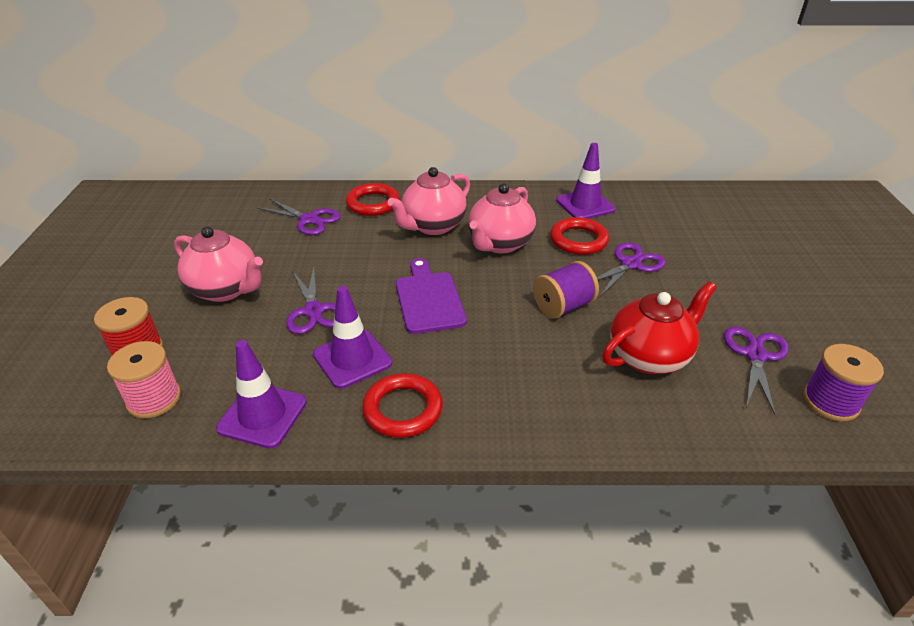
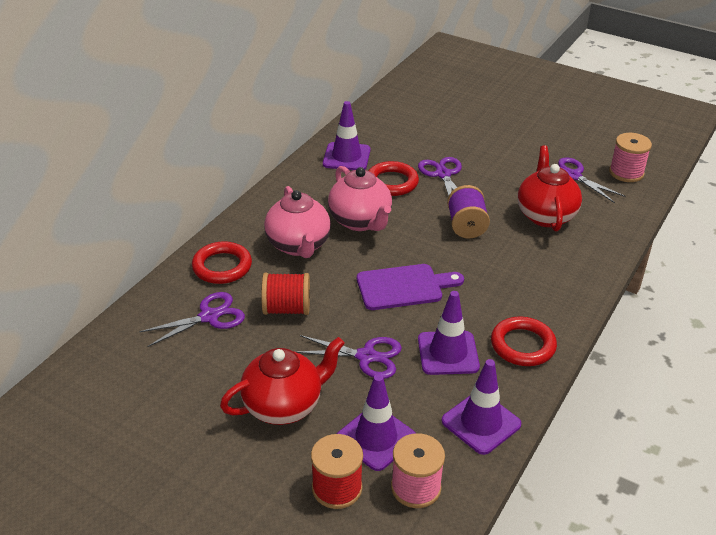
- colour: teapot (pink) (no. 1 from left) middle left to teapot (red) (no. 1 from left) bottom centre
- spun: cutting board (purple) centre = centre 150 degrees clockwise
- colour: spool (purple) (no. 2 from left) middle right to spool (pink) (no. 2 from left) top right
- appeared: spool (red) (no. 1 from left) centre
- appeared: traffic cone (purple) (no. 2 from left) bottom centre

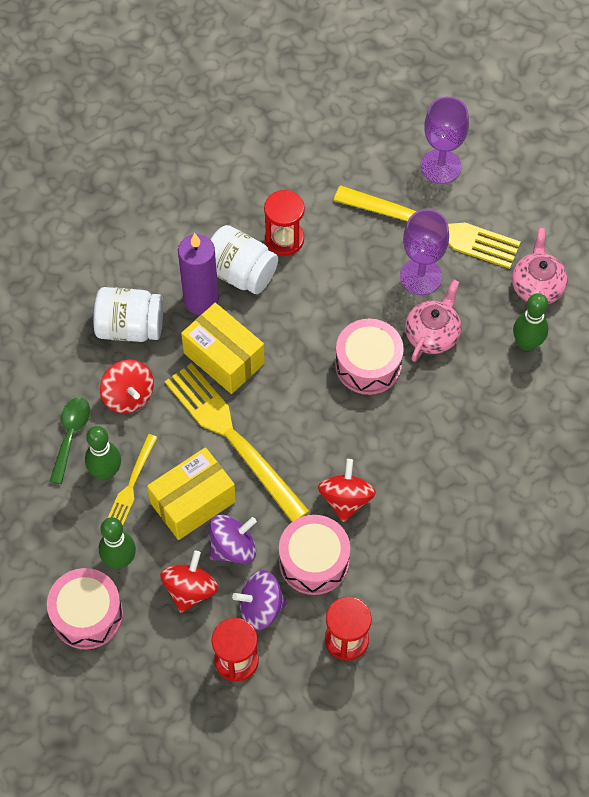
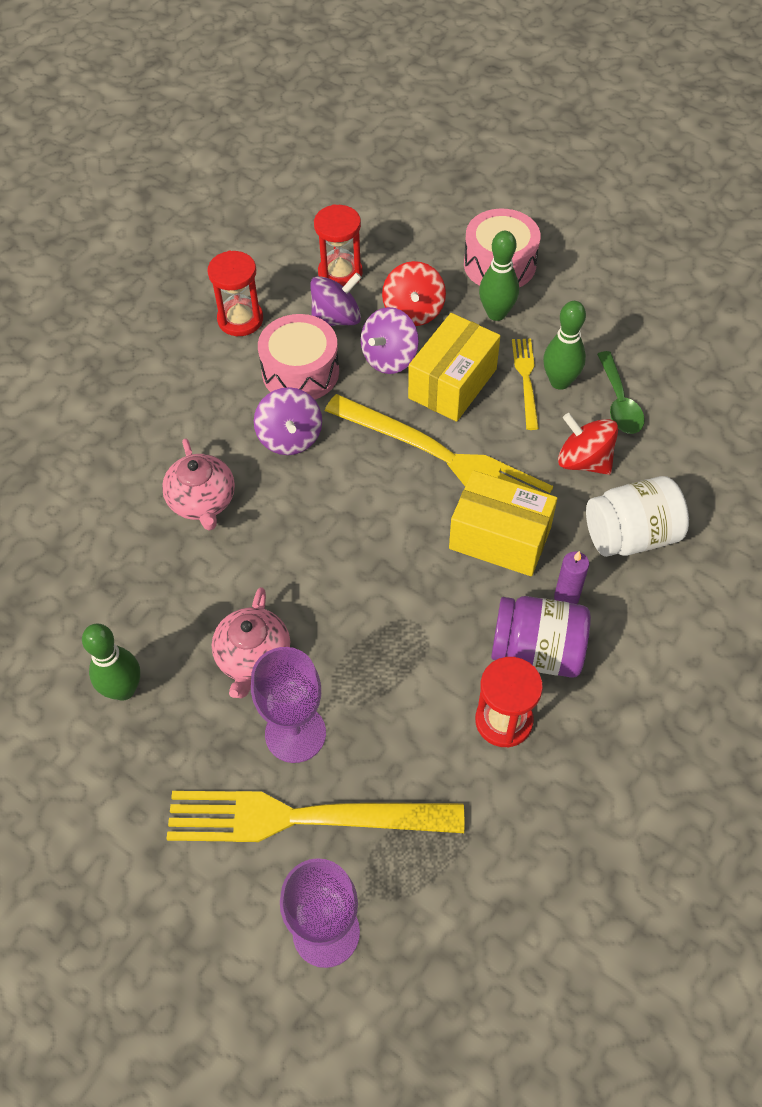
- colour: jar (white) (no. 2 from left) top centre to jar (purple) middle right
- relocated: teapot (pink) (no. 2 from left in the first image) middle right to teapot (pink) (no. 1 from left) middle left
- size: candle (purple) centre = middle right x0.52
- missing: drum (pink) (no. 3 from left) centre
- colour: spinning top (red) (no. 3 from left) centre to spinning top (purple) (no. 1 from left) centre

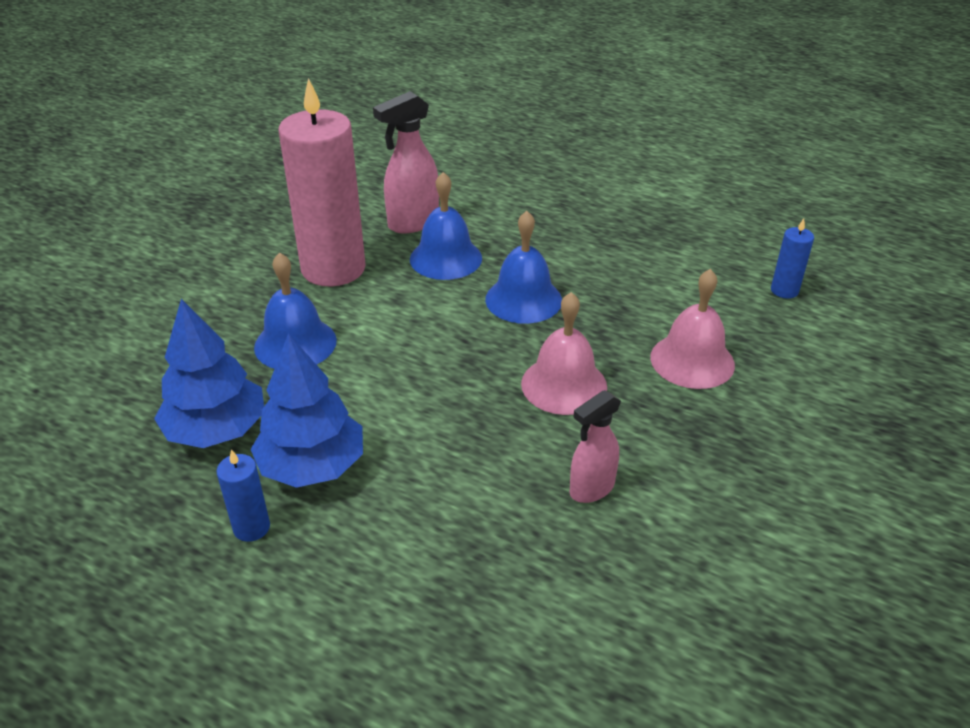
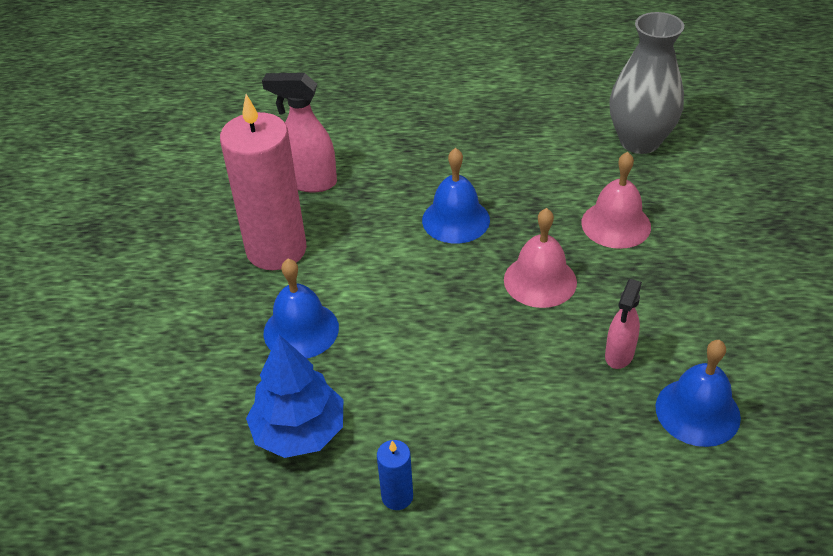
- spun: spray bottle (pink) (no. 1 from left) top centre = top centre 75 degrees clockwise
- relocated: bell (blue) (no. 2 from left in the first image) top centre to bell (blue) (no. 3 from left) bottom right
- exchanged: candle (blue) (no. 2 from left) middle right to vase (grey) top right
- missing: tree (blue) (no. 2 from left) middle left

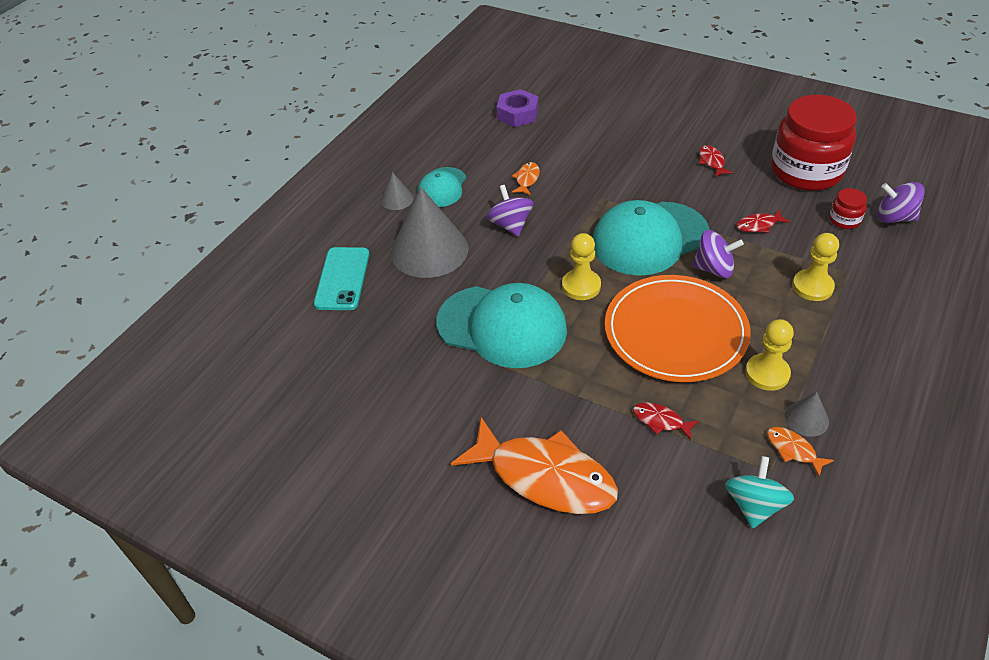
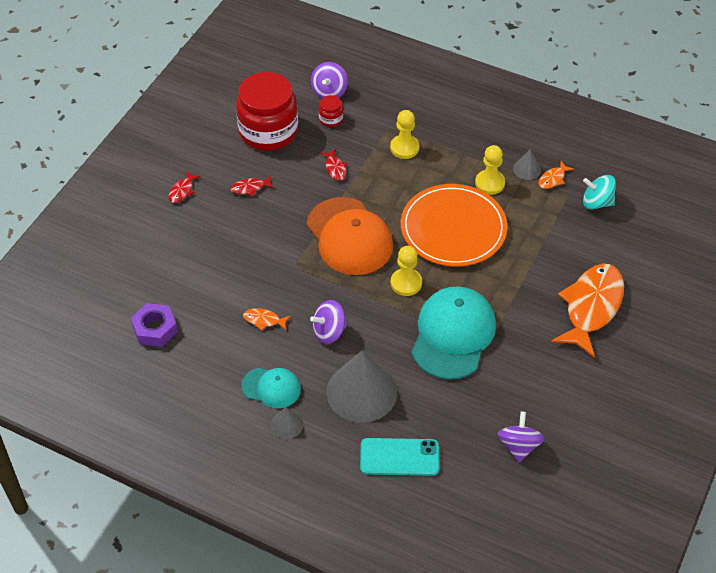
- colour: cap (turquoise) (no. 3 from left) centre to cap (orange) centre
- relocated: spinning top (purple) (no. 2 from left in the first image) middle right to spinning top (purple) (no. 3 from left) bottom right
- relocated: fish (red) (no. 1 from left) middle right to top left

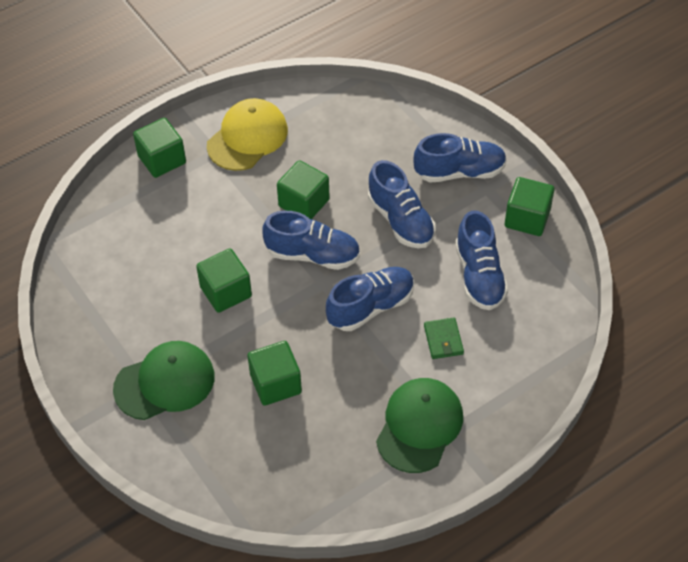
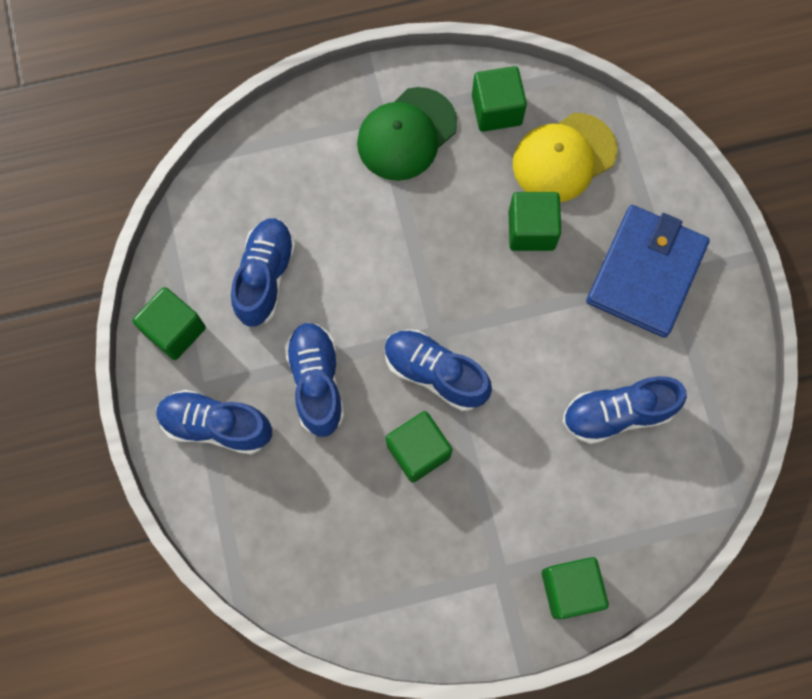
- relocated: cap (yellow) top centre to top right
- relocated: cube (green) (no. 2 from left in the first image) middle left to cube (green) (no. 3 from left) top centre
- relocated: shoe (blue) (no. 2 from left in the first image) centre to shoe (blue) (no. 5 from left) middle right
- missing: wallet (green) centre
- exchanged: cap (green) (no. 1 from left) bottom left to wallet (blue) middle right

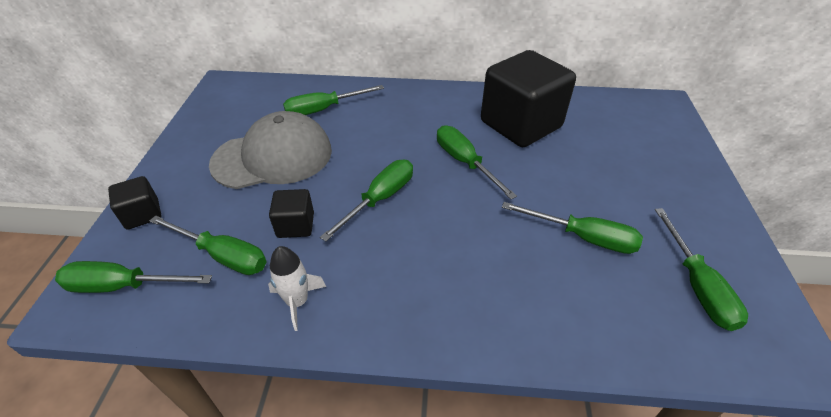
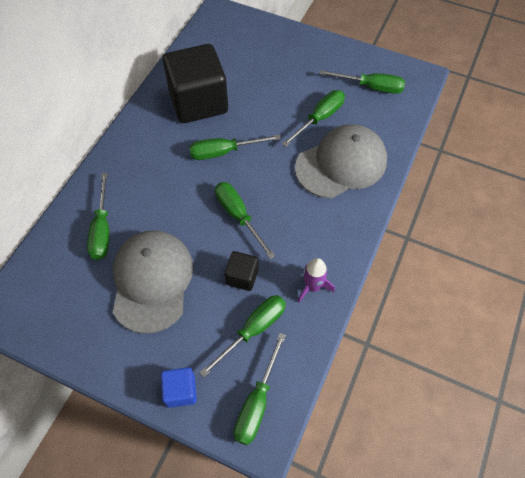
- colour: cube (black) (no. 1 from left) middle left to cube (blue) bottom centre
- colour: rocket (white) bottom centre to rocket (purple) centre
- appeared: cap (grey) (no. 2 from left) centre

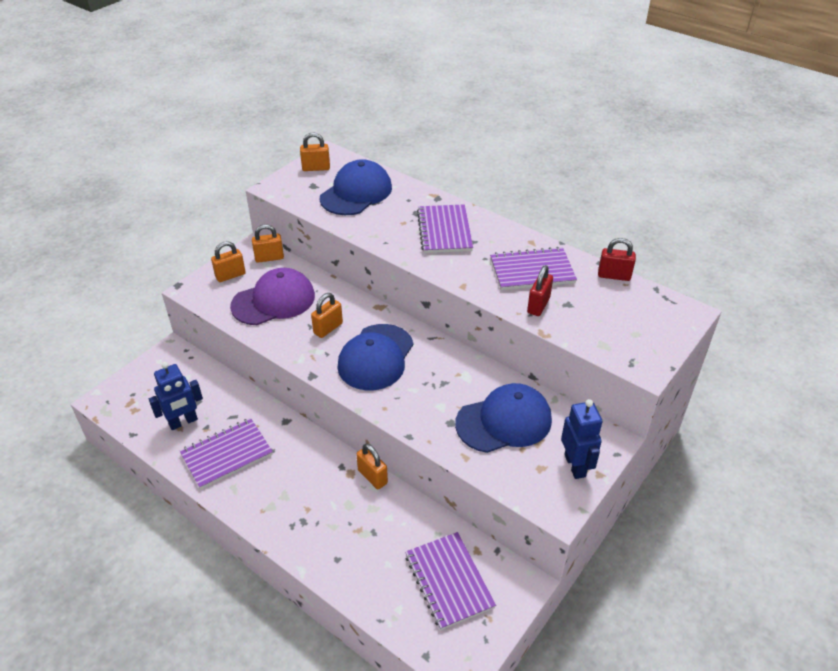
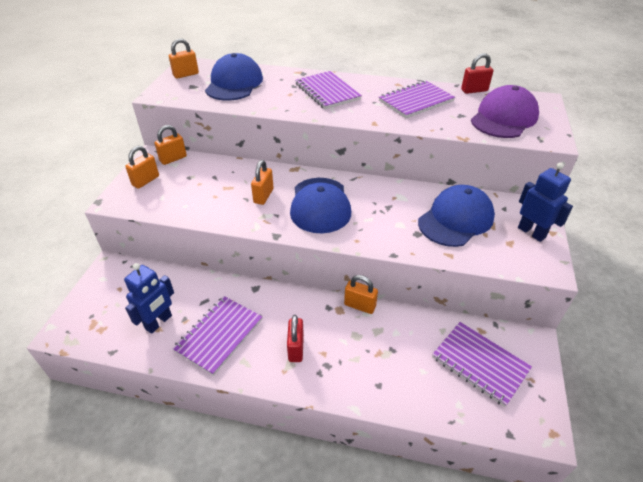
- relocated: padlock (red) (no. 1 from left) centre to bottom centre
- relocated: cap (purple) middle left to top right

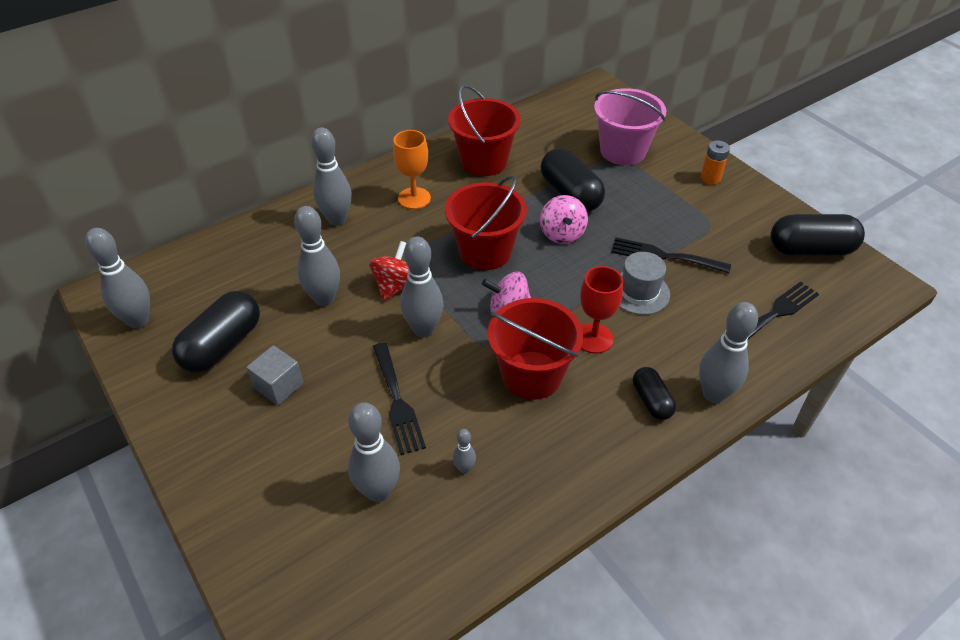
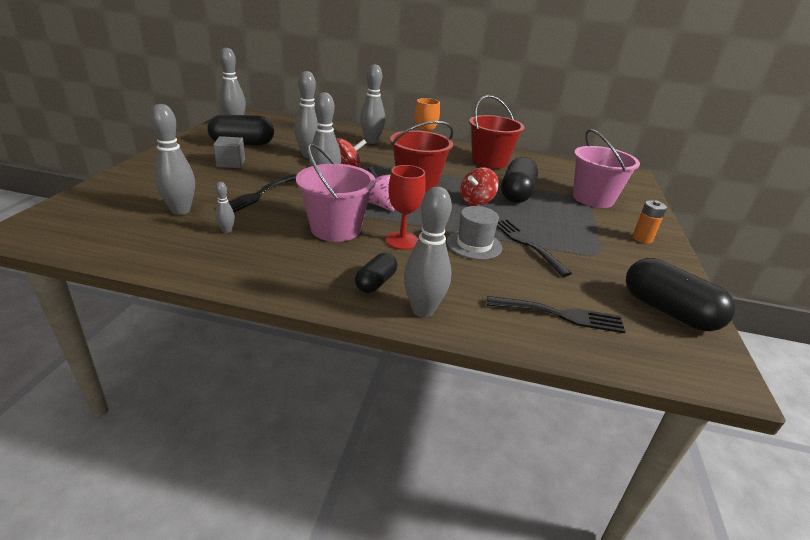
- colour: spinning top (pink) (no. 2 from left) centre to spinning top (red) (no. 2 from left) centre
- colour: bucket (red) (no. 3 from left) centre to bucket (pink) (no. 1 from left) centre

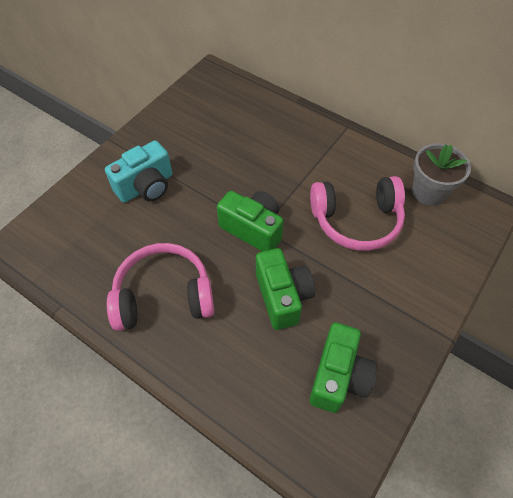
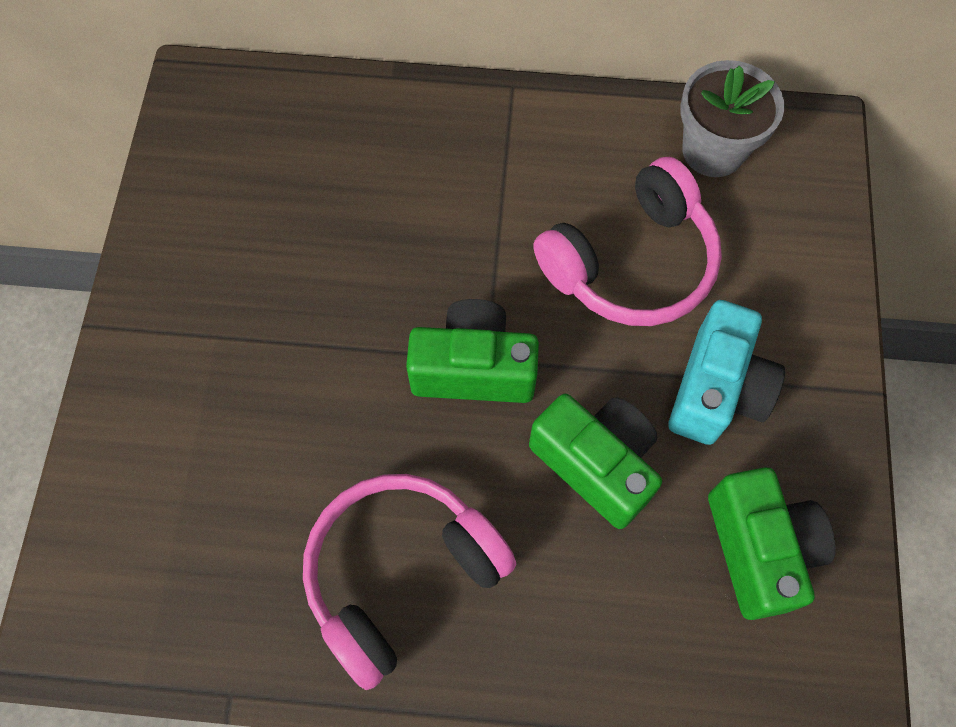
- relocated: camera (turquoise) middle left to middle right

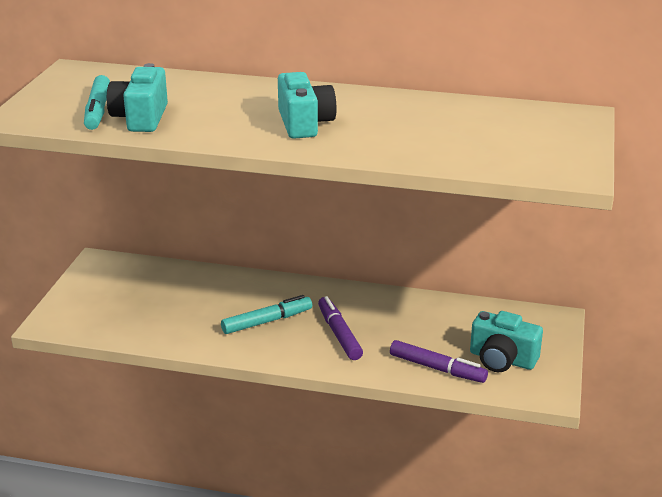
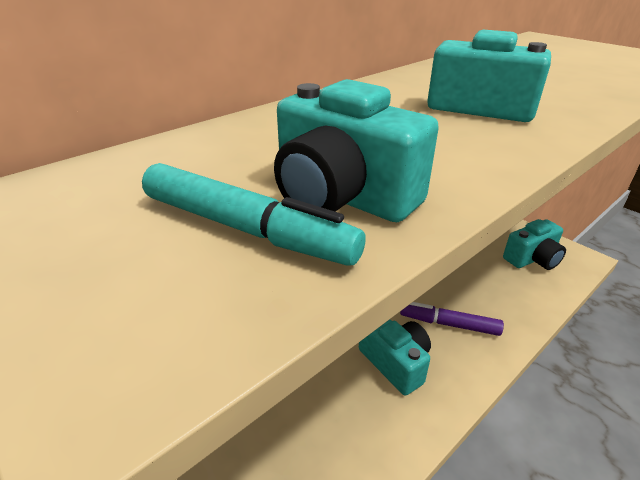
- exchanged: marker (turquoise) (no. 2 from left) centre to camera (turquoise) (no. 2 from left) bottom centre
- missing: marker (purple) (no. 2 from left) bottom centre

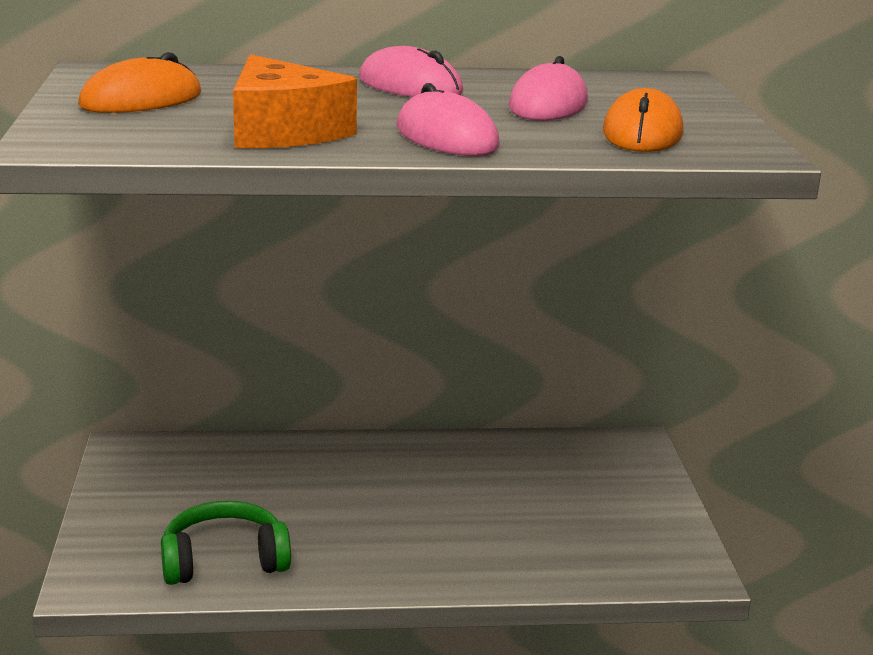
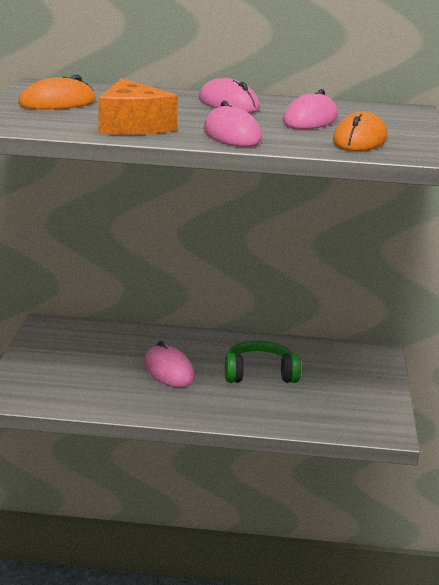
- relocated: headphones (green) bottom left to centre
- appeared: mouse (pink) (no. 1 from left) centre

